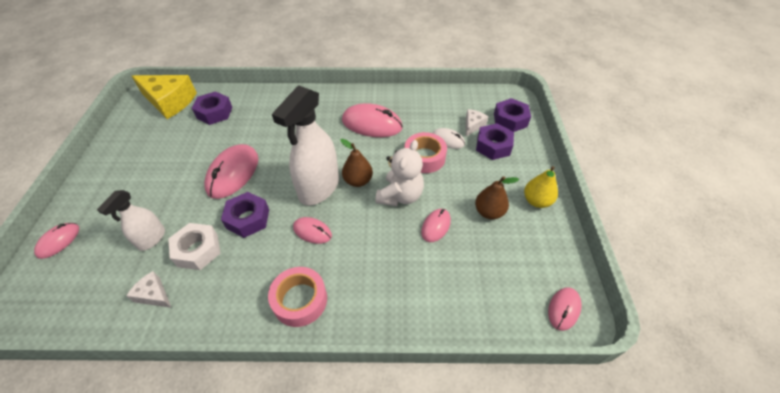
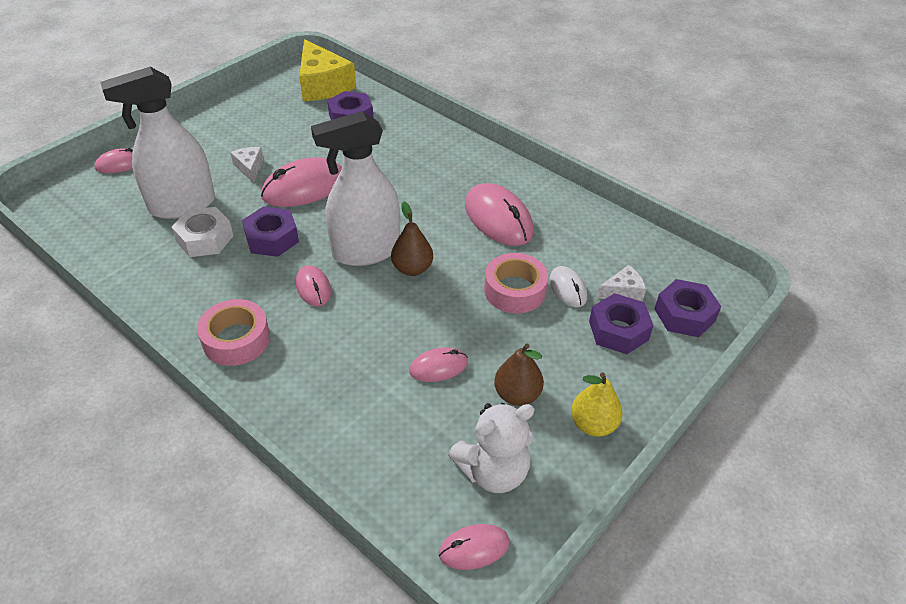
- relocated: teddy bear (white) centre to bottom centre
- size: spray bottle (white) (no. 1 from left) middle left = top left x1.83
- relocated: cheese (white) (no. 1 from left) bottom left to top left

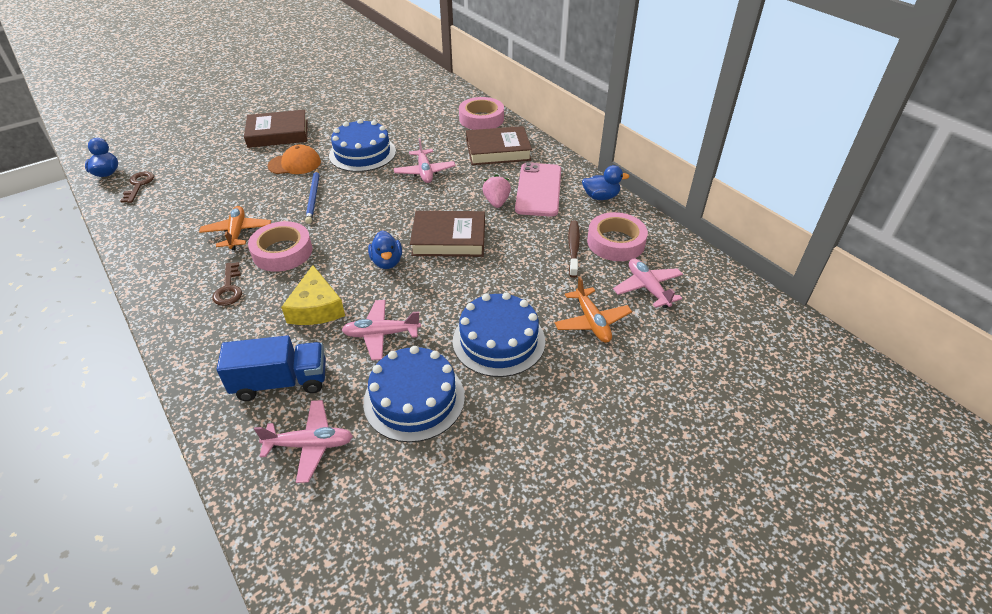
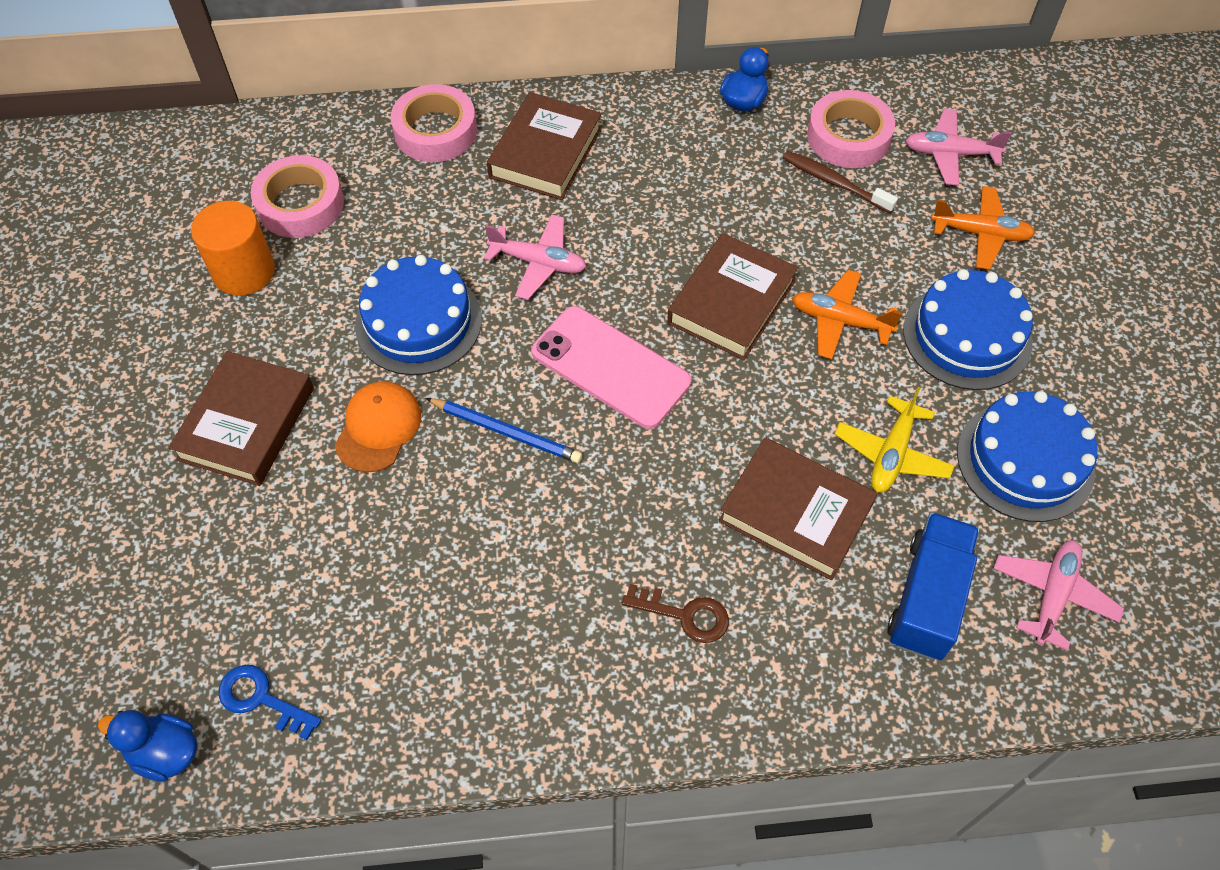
- relocated: phone (pink) top centre to centre
- colour: key (brown) (no. 1 from left) top left to key (blue) bottom left
- missing: strawberry (pink) top centre
- relocated: plane (orange) (no. 1 from left) middle left to middle right
- relocated: tape (pink) (no. 1 from left) middle left to top left
- missing: duck (blue) (no. 2 from left) centre
- exchanged: cheese (yellow) middle left to book (brown) (no. 4 from left) centre
- colour: plane (pink) (no. 2 from left) centre to plane (yellow) middle right
- appeared: cylinder (orange) top left

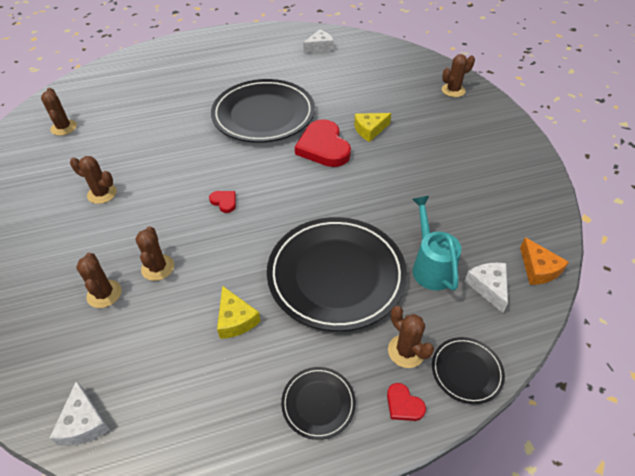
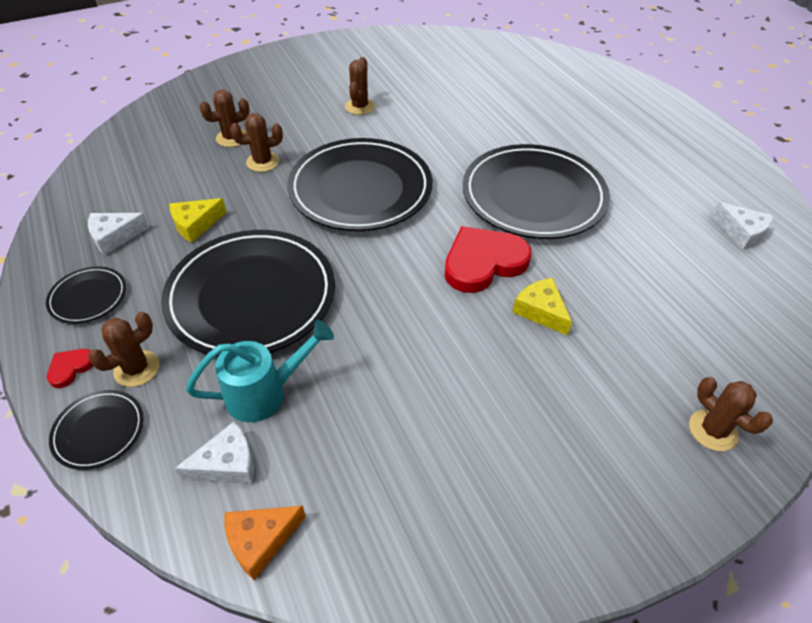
- missing: cactus (brown) (no. 1 from left) top left
- exchanged: heart (red) (no. 1 from left) centre to plate (black) (no. 4 from left) top centre
- relocated: cheese (white) (no. 1 from left) bottom left to middle left

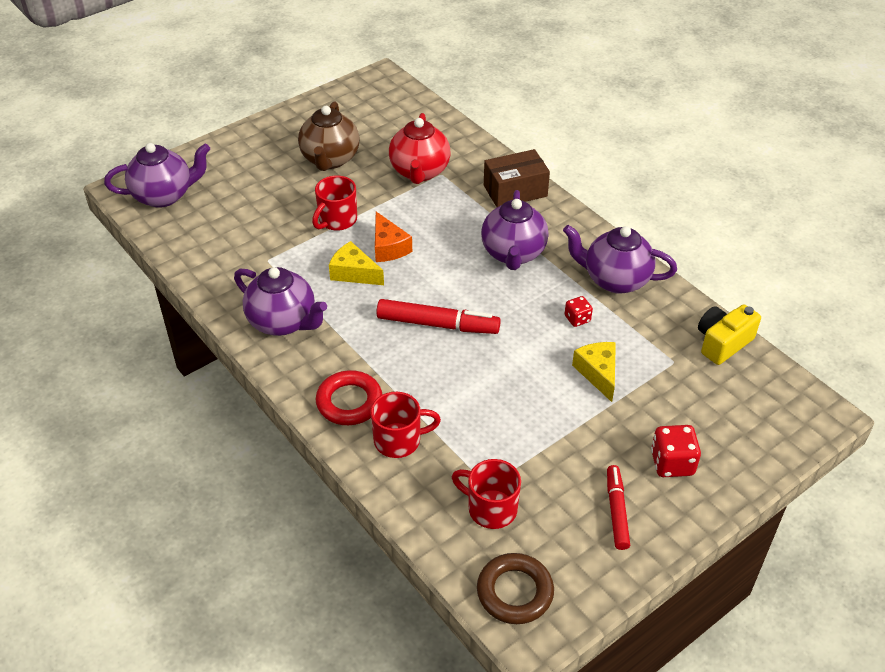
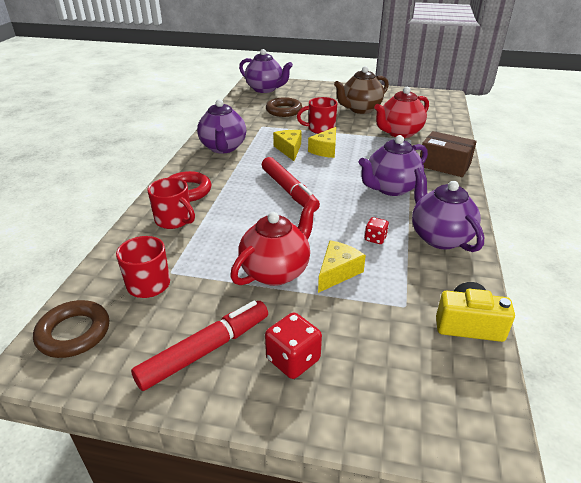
- colour: cheese (orange) centre to cheese (yellow) (no. 2 from left) top centre
- size: marker (red) (no. 2 from left in the first image) bottom right = bottom centre x1.54
- appeared: ring (brown) (no. 2 from left) top centre
- appeared: teapot (red) (no. 1 from left) centre

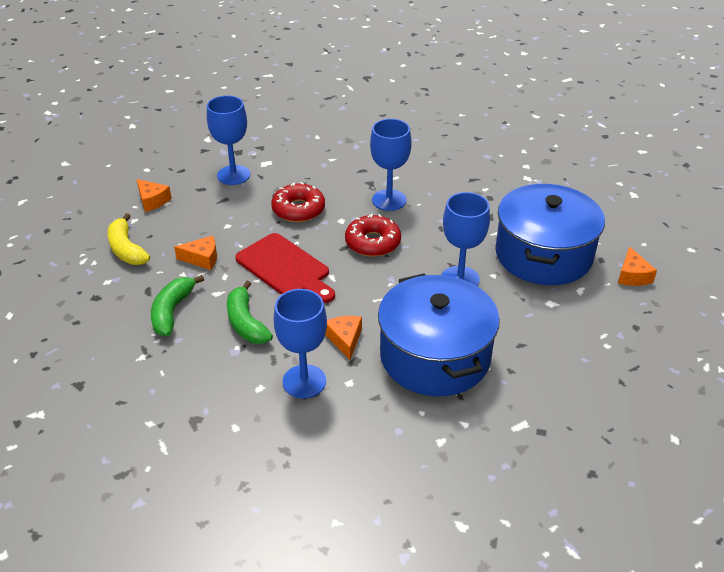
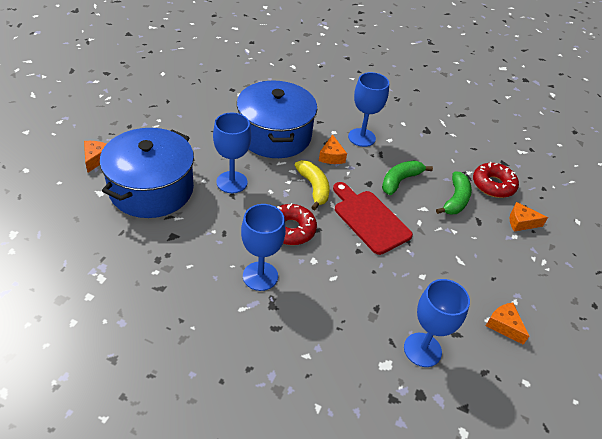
- relocated: donut (red) (no. 1 from left in the first image) centre to donut (red) (no. 2 from left) middle right
- relocated: banana (yellow) middle left to centre
- relocated: cheese (orange) (no. 2 from left in the first image) middle left to cheese (orange) (no. 4 from left) middle right
- spun: banana (green) (no. 2 from left in the first image) centre = middle right 120 degrees counterclockwise

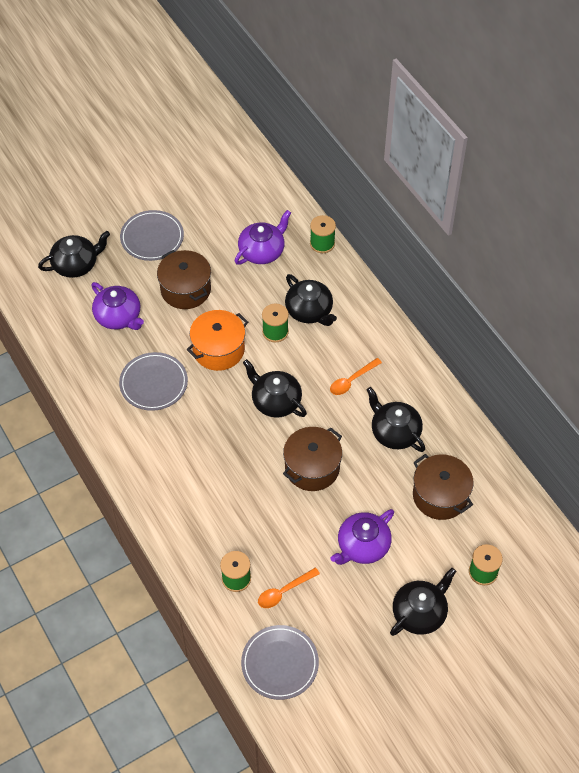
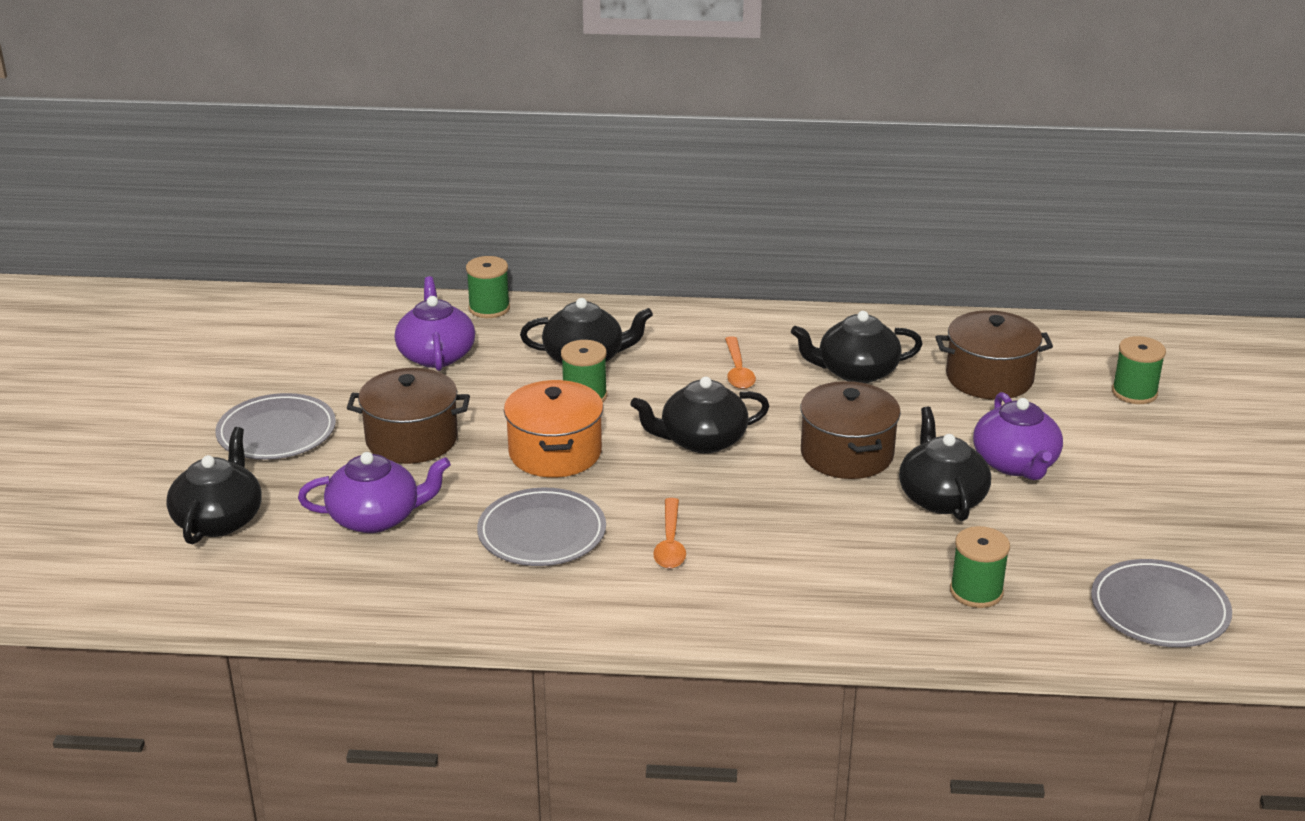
- relocated: spoon (orange) (no. 1 from left) bottom centre to centre
- relocated: teapot (black) (no. 5 from left) bottom right to middle right

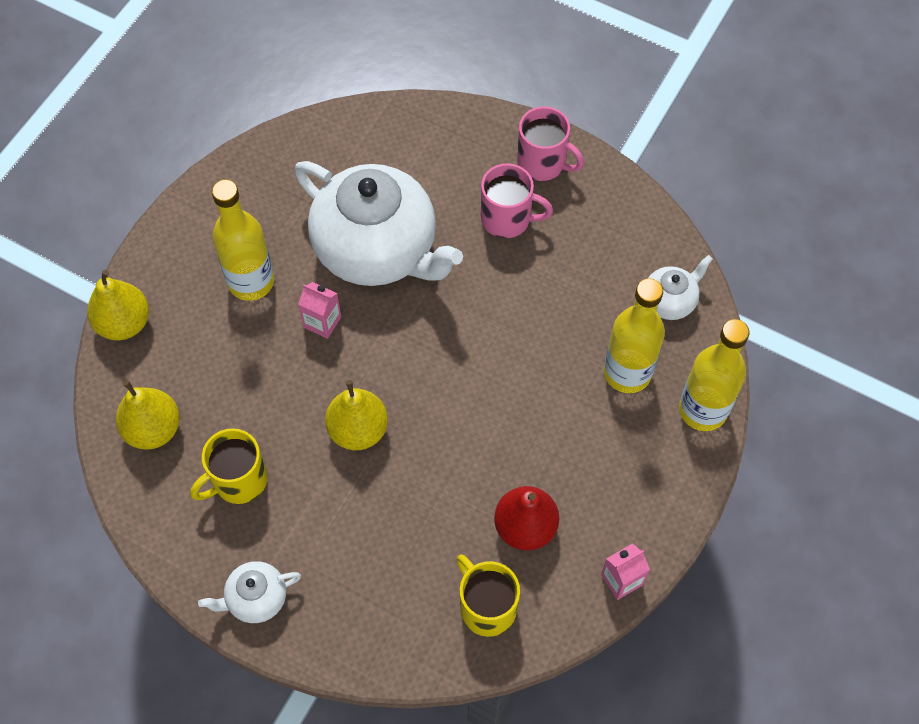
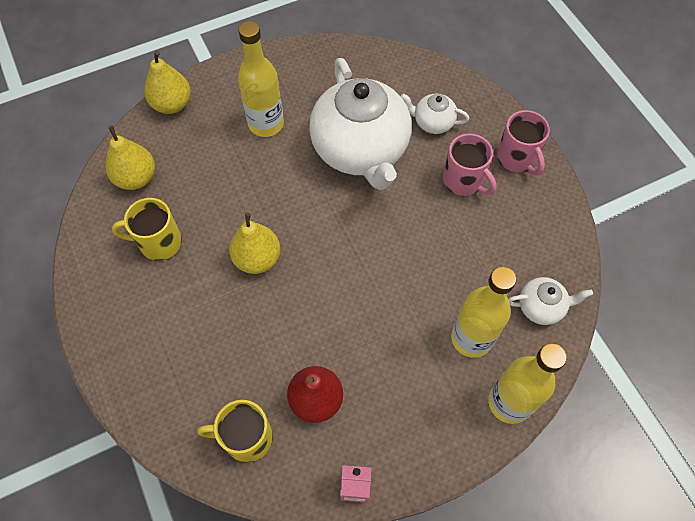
- missing: carton (pink) (no. 1 from left) centre
- spun: mug (yellow) (no. 2 from left) bottom centre = bottom centre 90 degrees counterclockwise
- relocated: teapot (white) (no. 1 from left in the first image) bottom left to teapot (white) (no. 2 from left) top centre

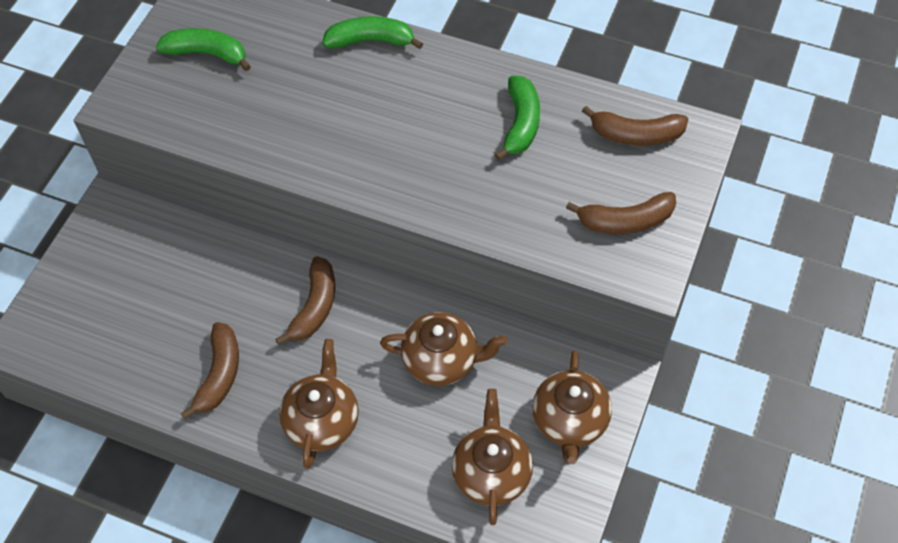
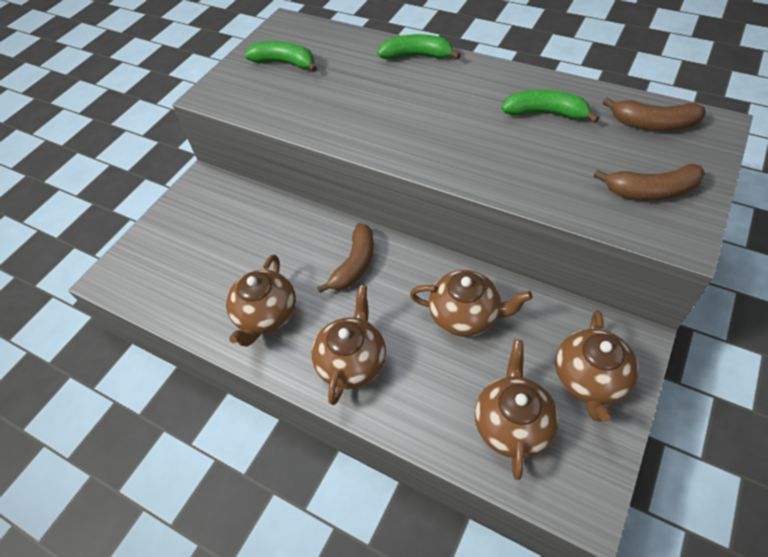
- spun: banana (green) (no. 3 from left) top centre = top right 90 degrees counterclockwise
- exchanged: banana (brown) (no. 1 from left) bottom left to teapot (brown) (no. 1 from left) centre

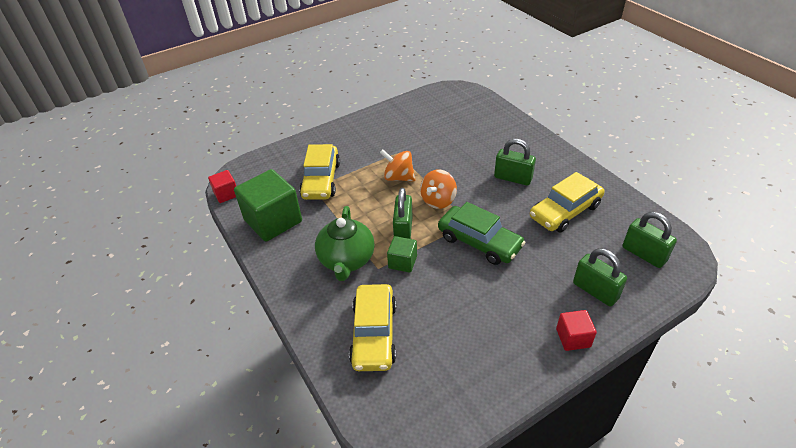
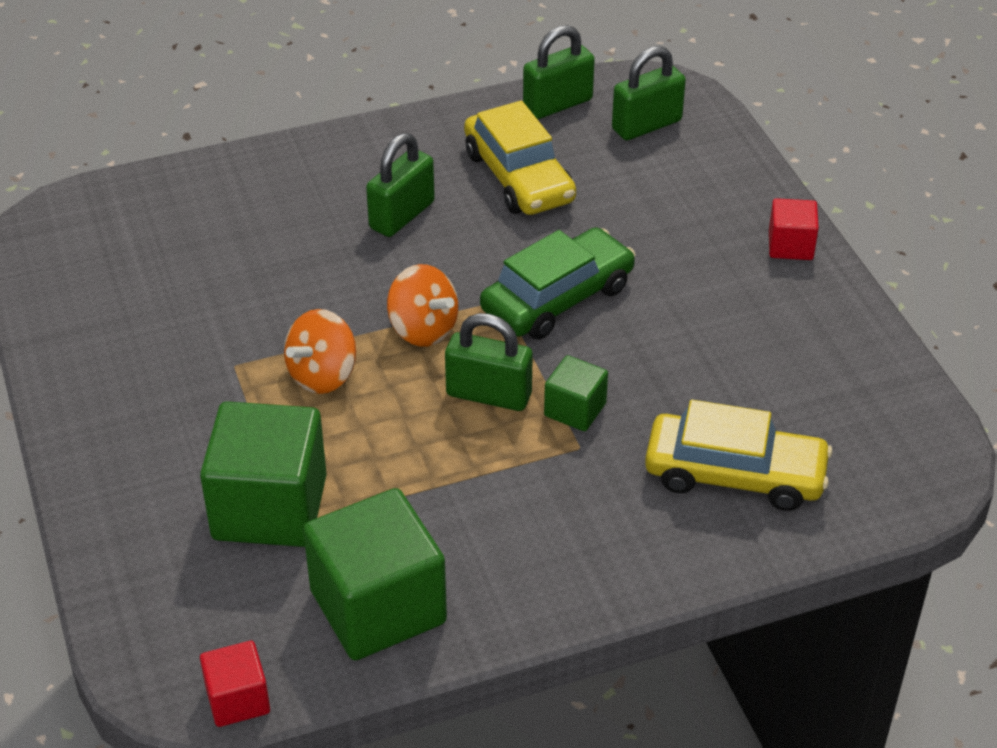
- exchanged: car (yellow) (no. 1 from left) centre to cube (green) (no. 1 from left) middle left
- missing: teapot (green) centre
- relocated: padlock (green) (no. 3 from left) middle right to top centre

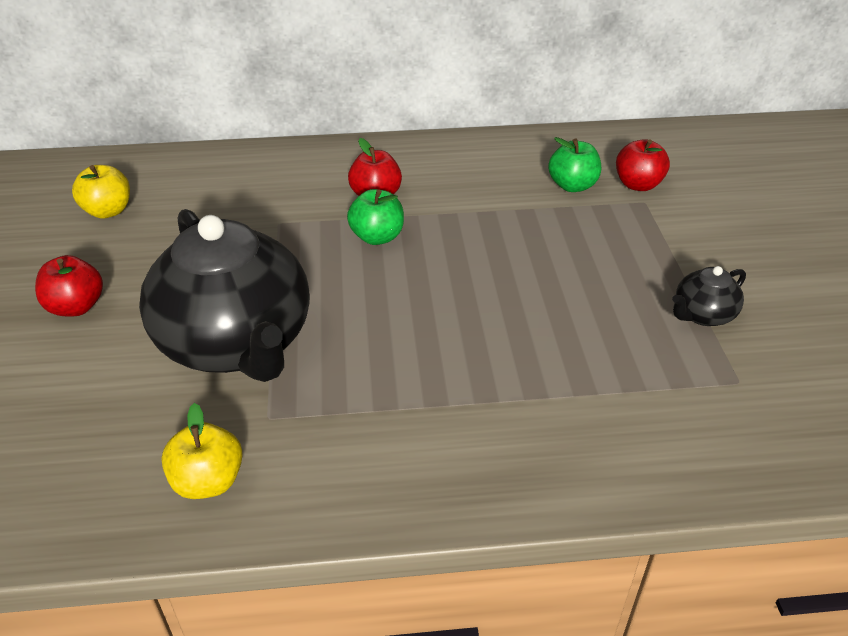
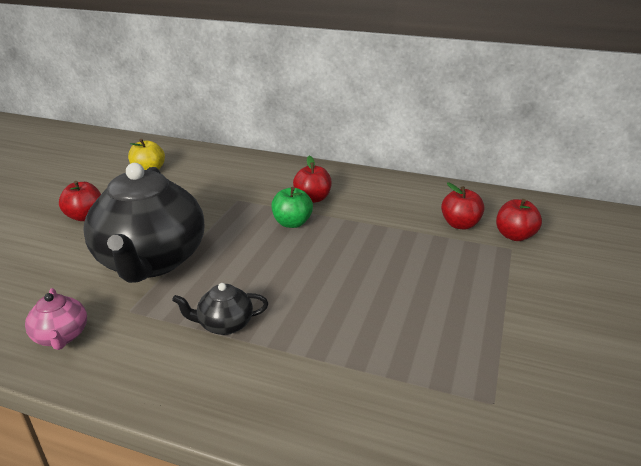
- colour: apple (green) (no. 2 from left) top right to apple (red) (no. 3 from left) middle right
- relocated: teapot (black) (no. 2 from left) middle right to centre
- exchanged: apple (yellow) (no. 2 from left) bottom left to teapot (pink) bottom left

